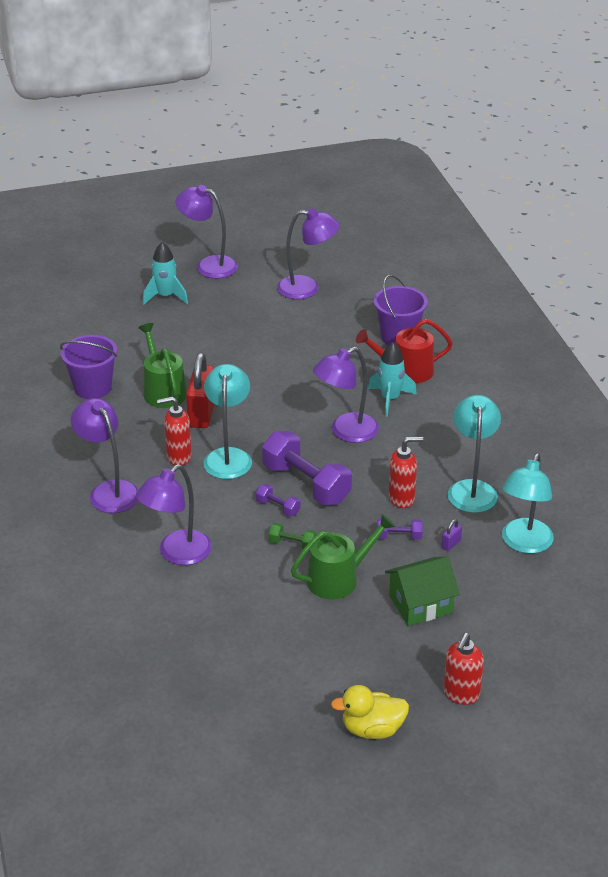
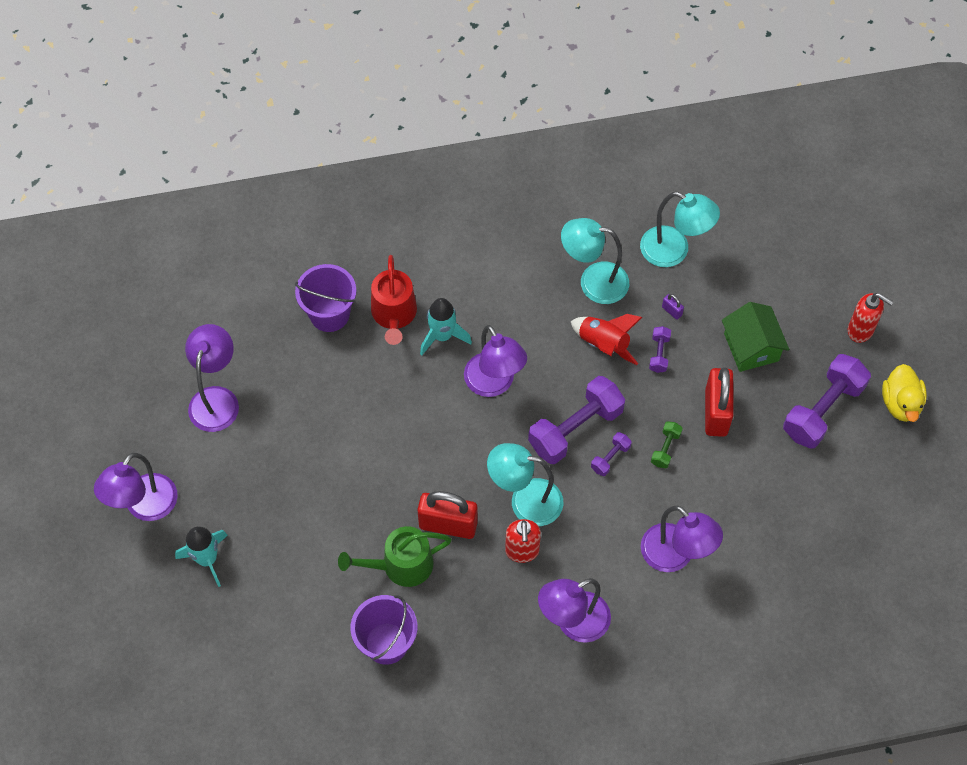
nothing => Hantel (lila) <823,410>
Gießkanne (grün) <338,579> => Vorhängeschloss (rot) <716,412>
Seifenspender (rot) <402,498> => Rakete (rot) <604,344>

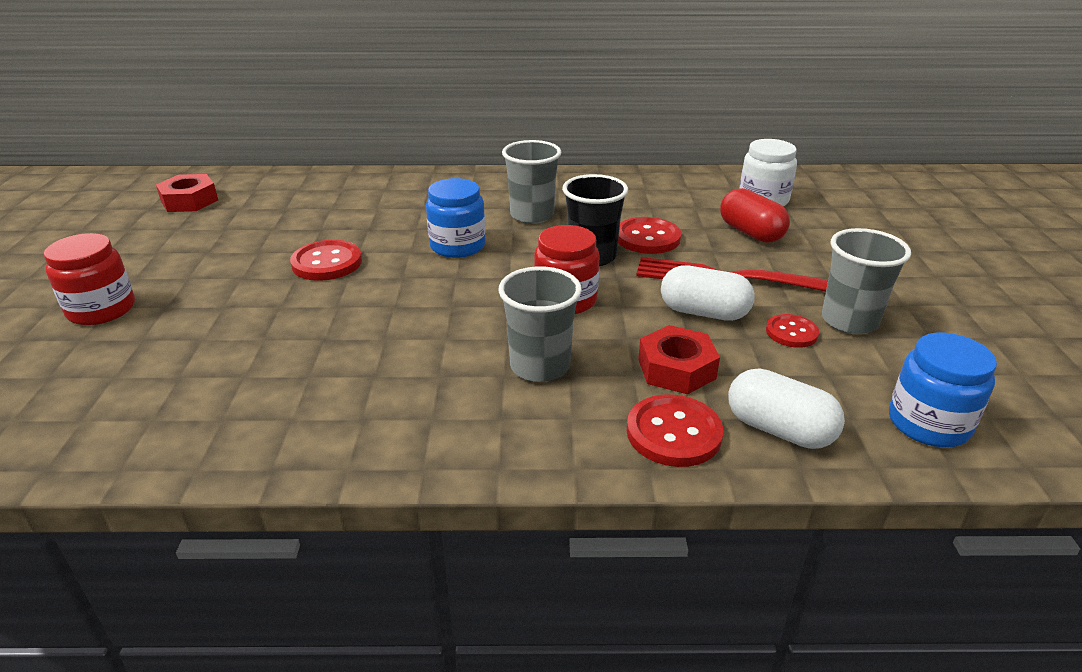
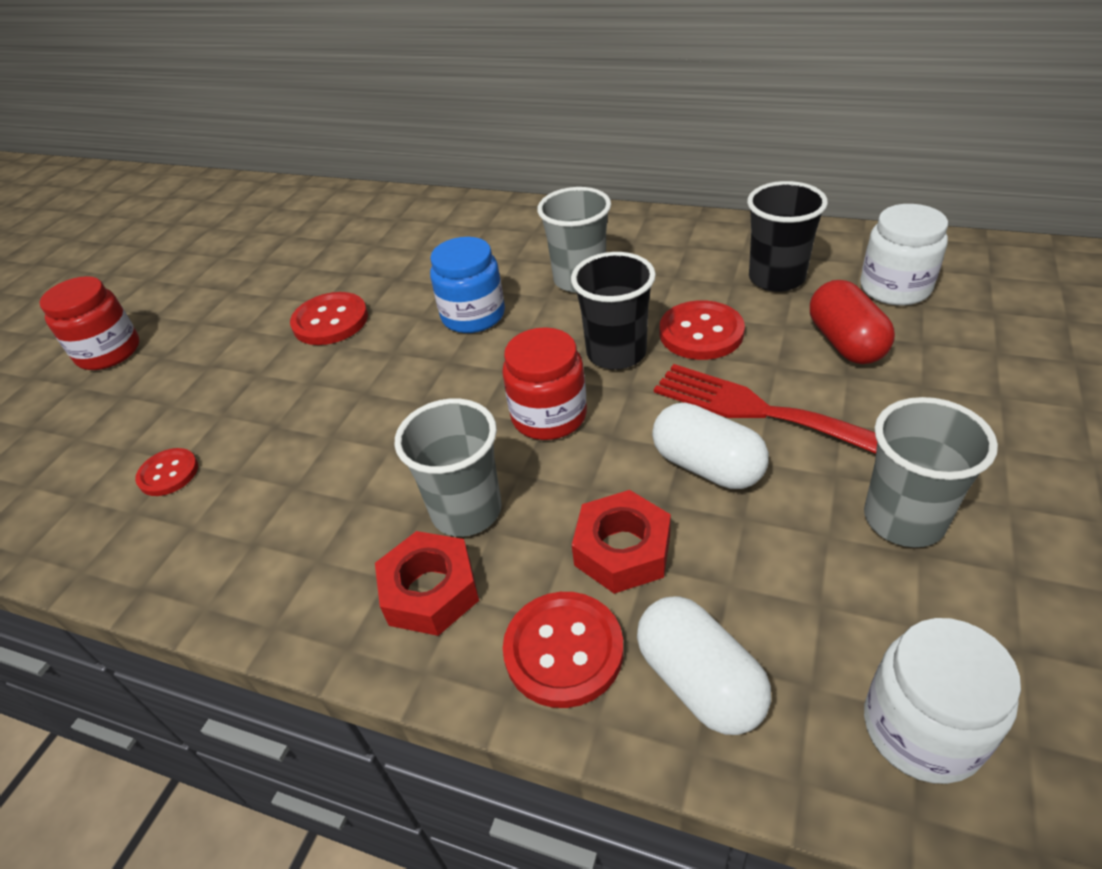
nothing => Becher (schwarz) <776,278>
Sechskantmutter (rot) <189,201> => Sechskantmutter (rot) <430,591>, move
Knopf (rot) <791,332> => Knopf (rot) <168,473>, move
Einmachglas (blau) <928,423> => Einmachglas (weiß) <922,728>

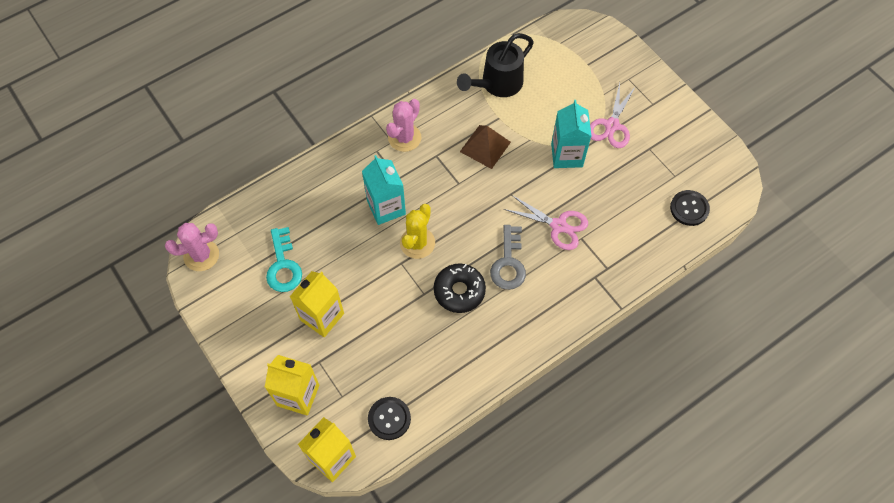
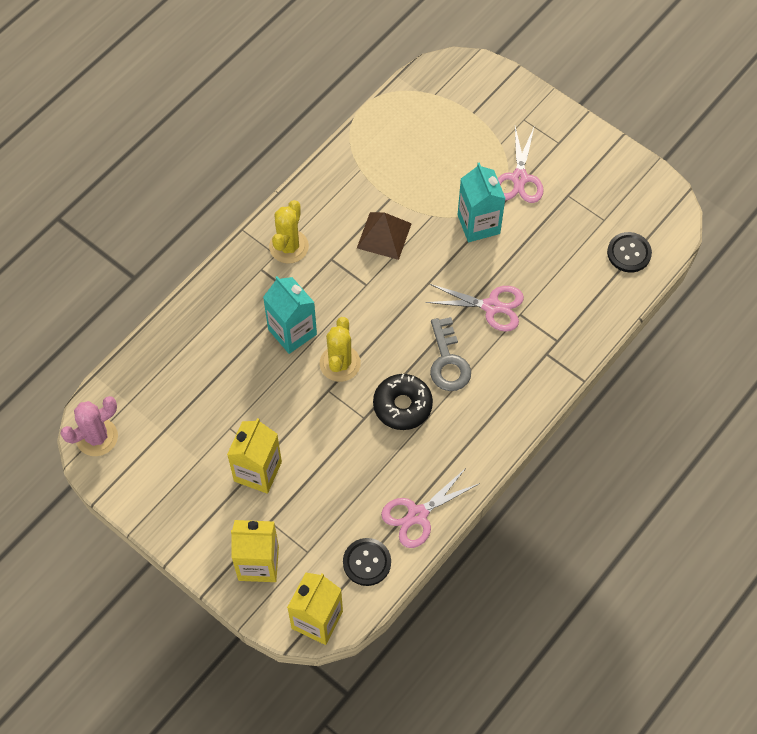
Schlüssel (türkis) <283,266> => nothing
Gießkanne (schwarz) <497,84> => nothing
nothing => Schere (rosa) <417,515>
Kaktus (rosa) <404,138> => Kaktus (gelb) <289,246>

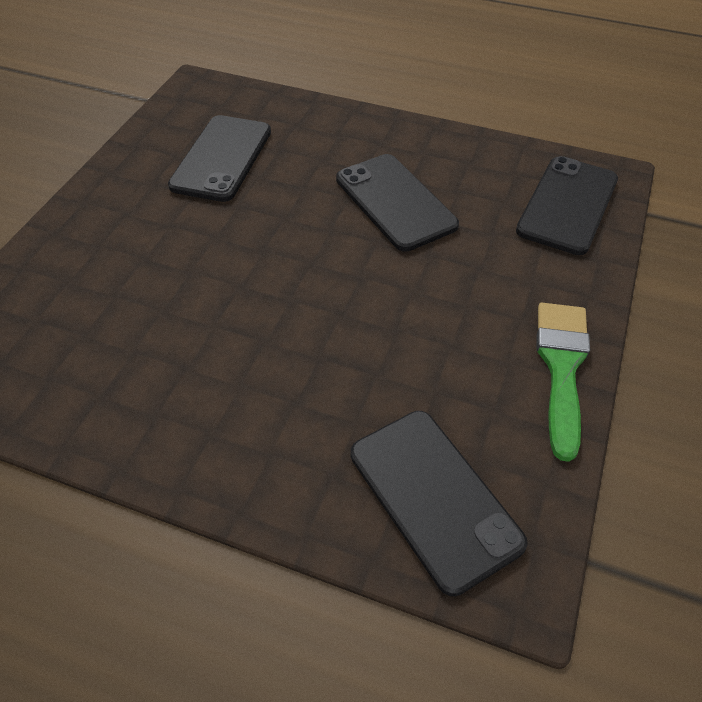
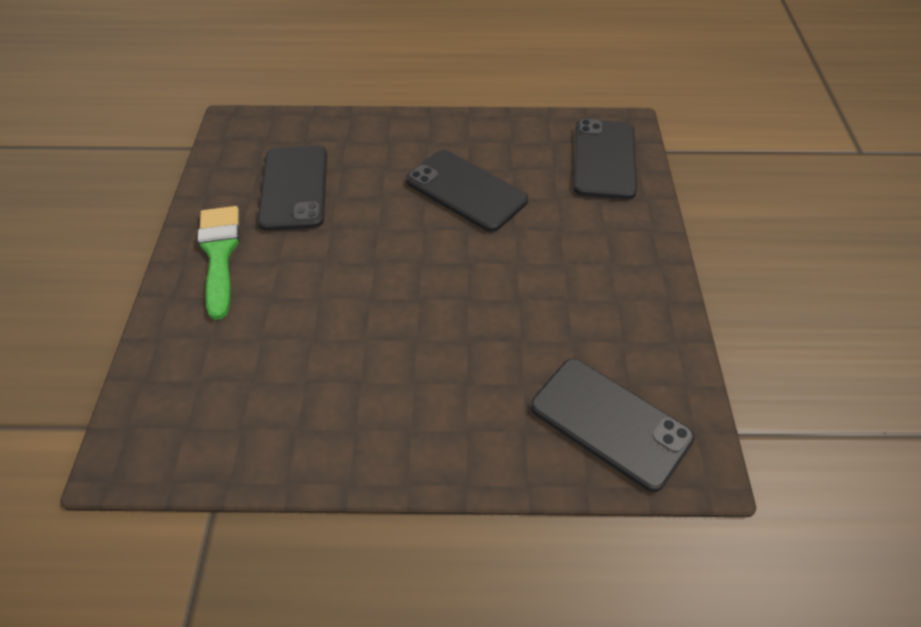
Pinsel (grün) <561,367> => Pinsel (grün) <219,254>, move

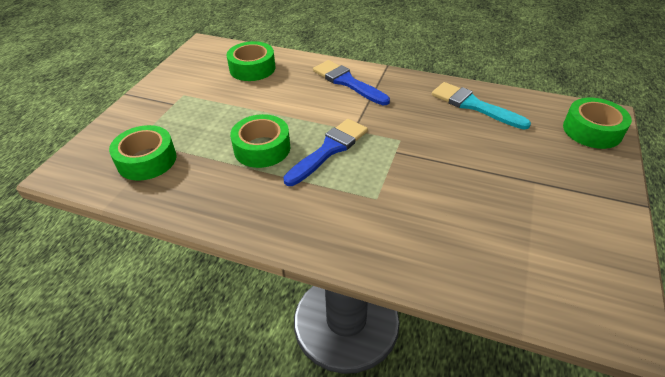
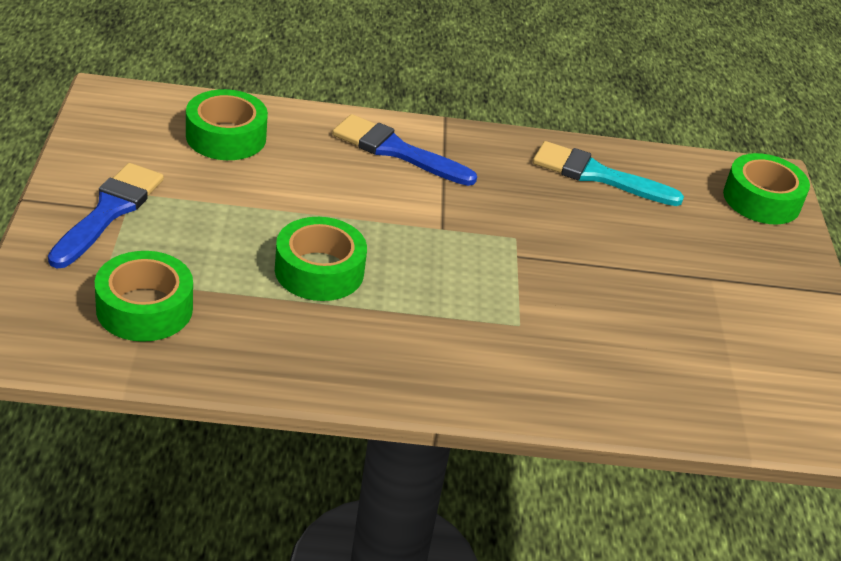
Pinsel (blau) <329,150> => Pinsel (blau) <109,212>, move

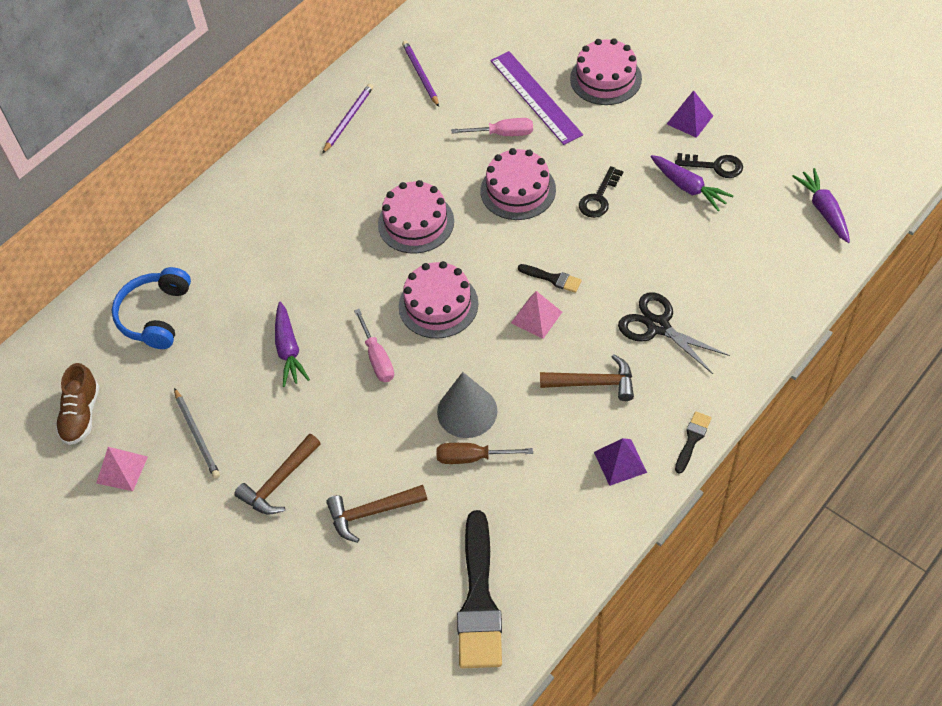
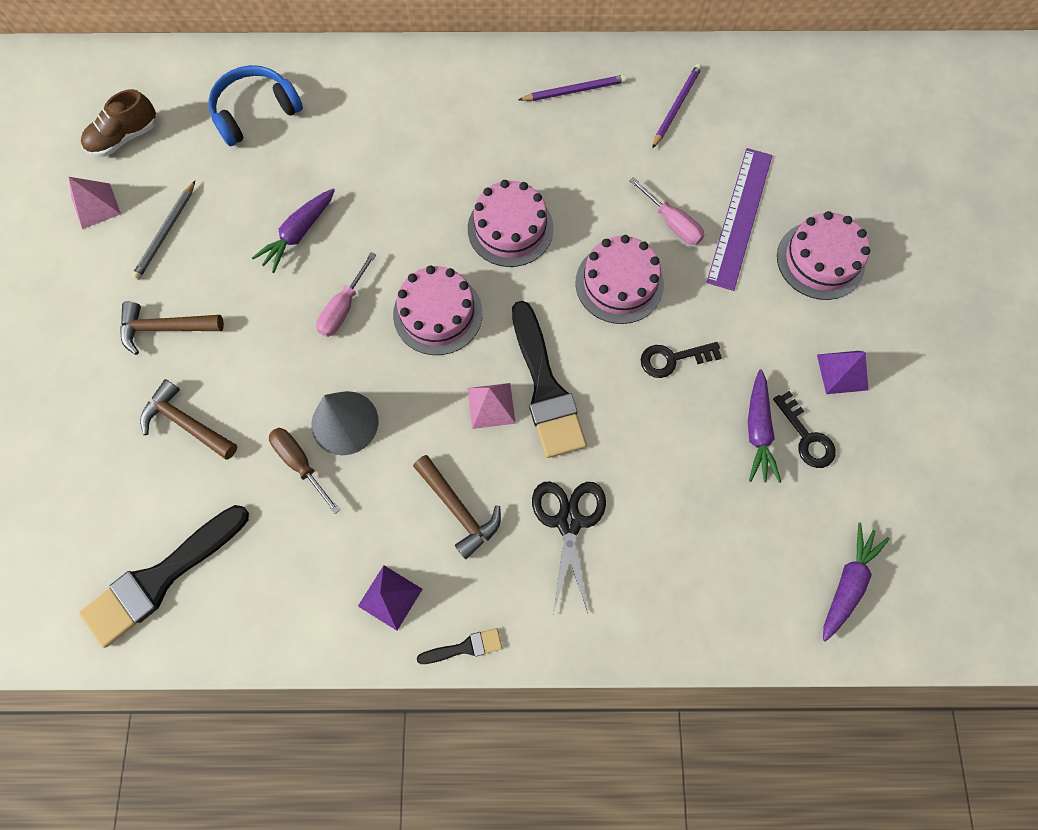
Pinsel (schwarz) <552,278> => Pinsel (schwarz) <545,387>, x2.19

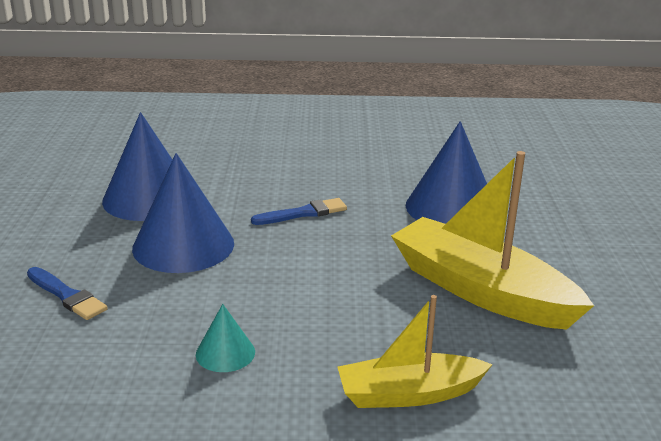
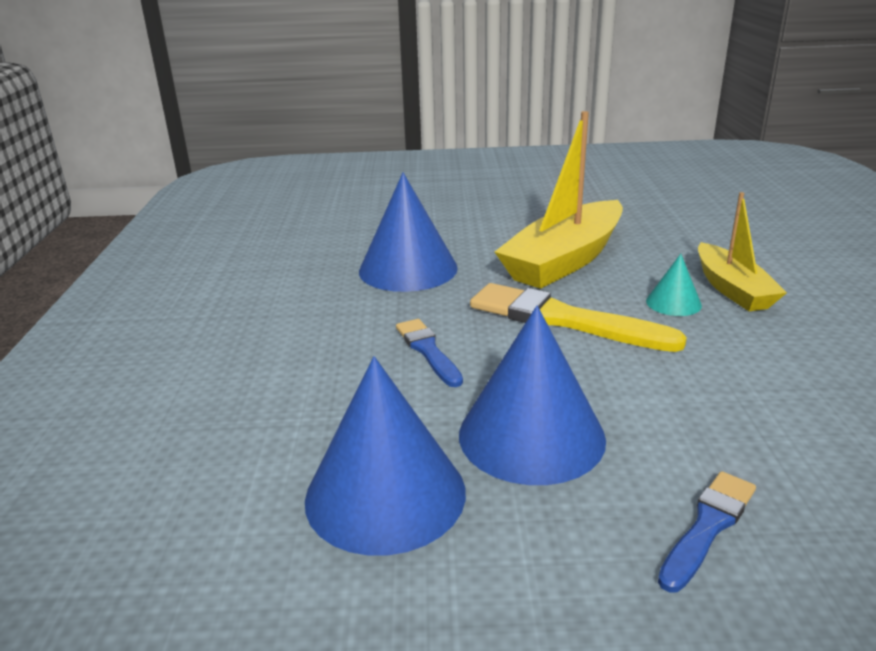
nothing => Pinsel (gelb) <563,319>
Kegel (türkis) <225,353> => Kegel (türkis) <673,303>, move

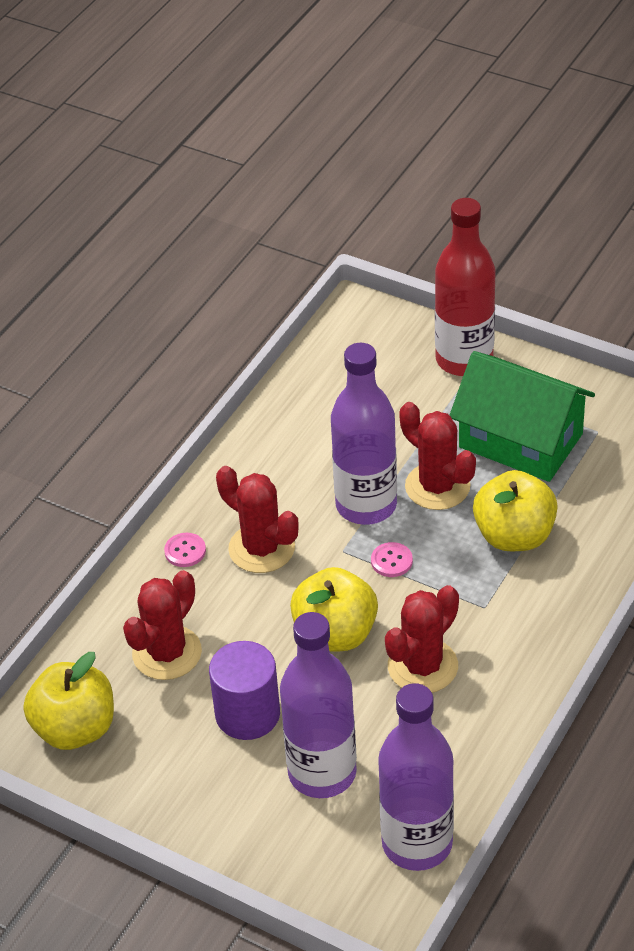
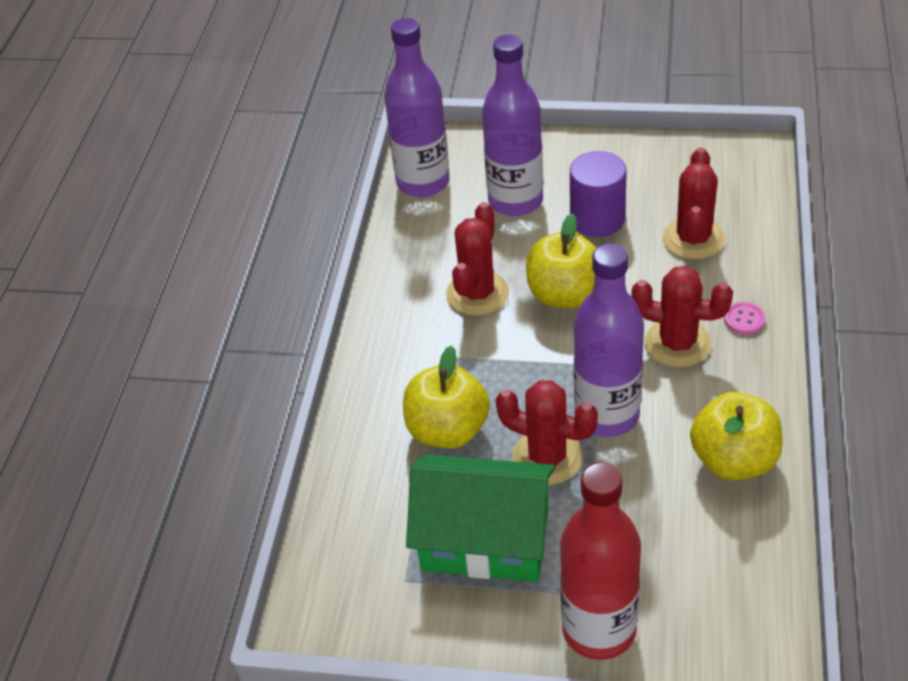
Knopf (rosa) <391,561> => nothing
Apfel (gelb) <75,728> => Apfel (gelb) <734,460>, move

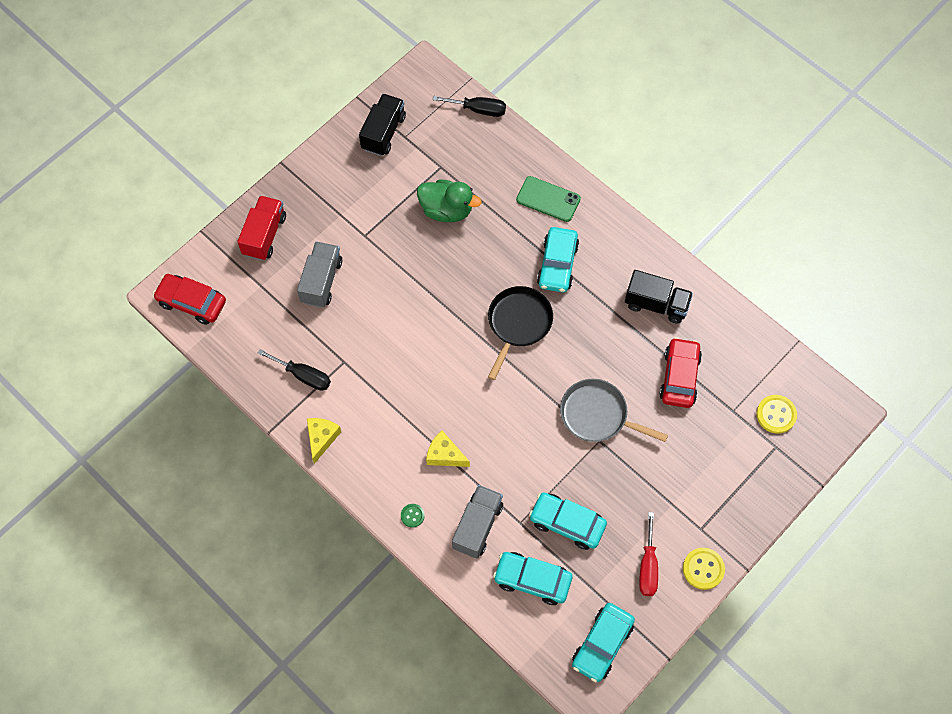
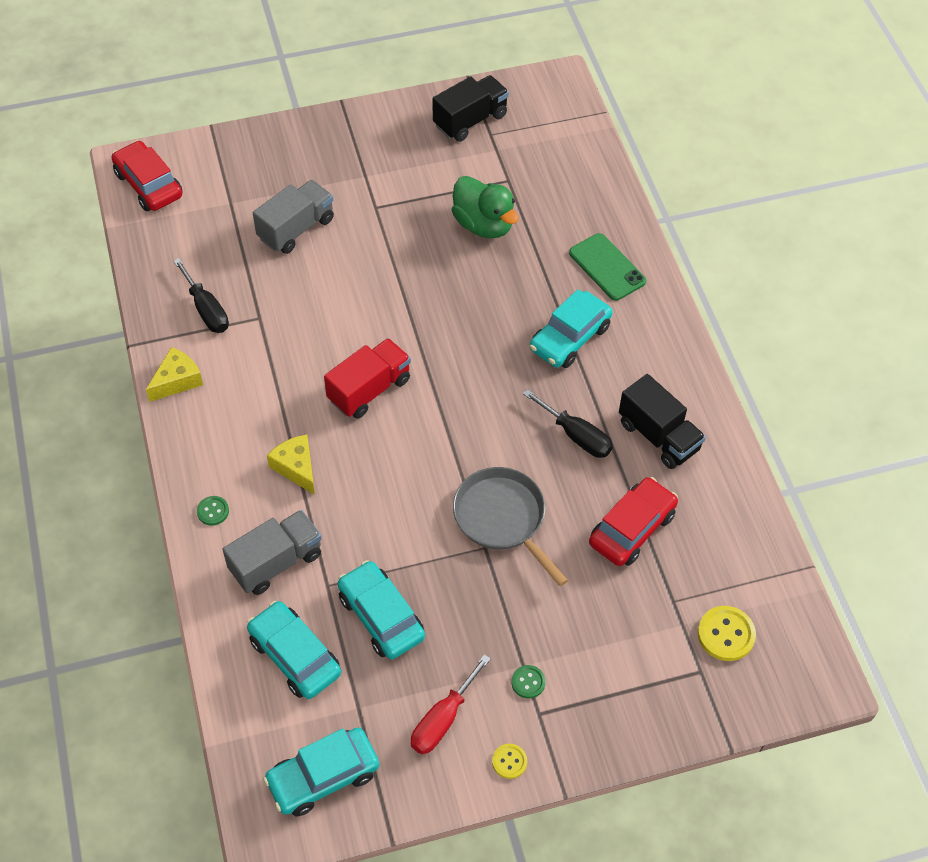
Pfanne (schwarz) <518,324> => nothing
nothing => Knopf (grün) <528,682>
Lastwagen (rot) <264,235> => Lastwagen (rot) <369,389>, move
Schraubenzieher (schwarz) <478,109> => Schraubenzieher (schwarz) <576,436>, move
Knopf (gelb) <703,569> => Knopf (gelb) <509,761>, x0.58

